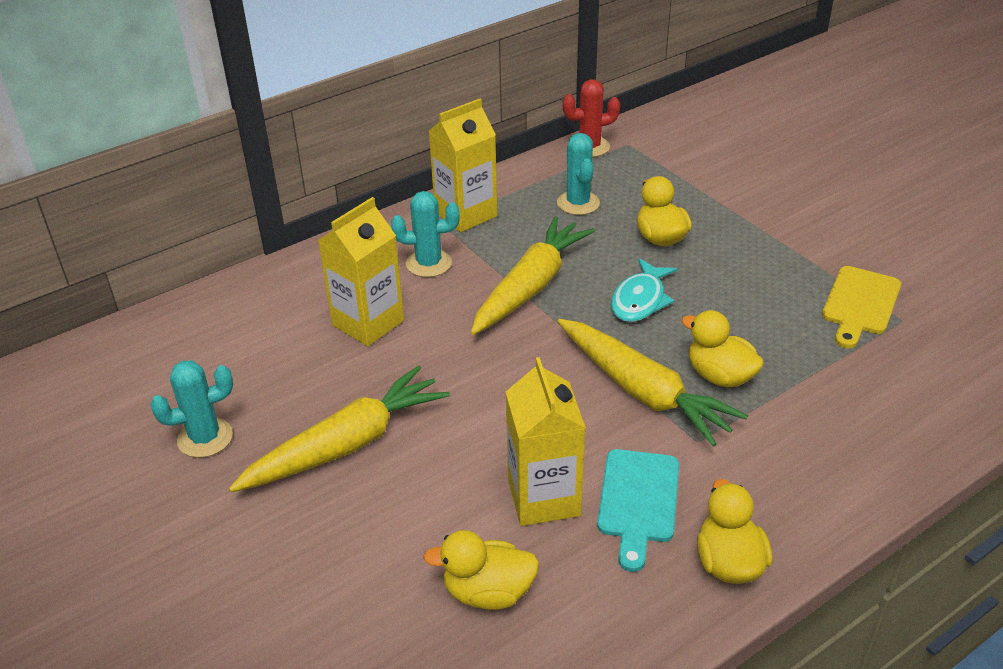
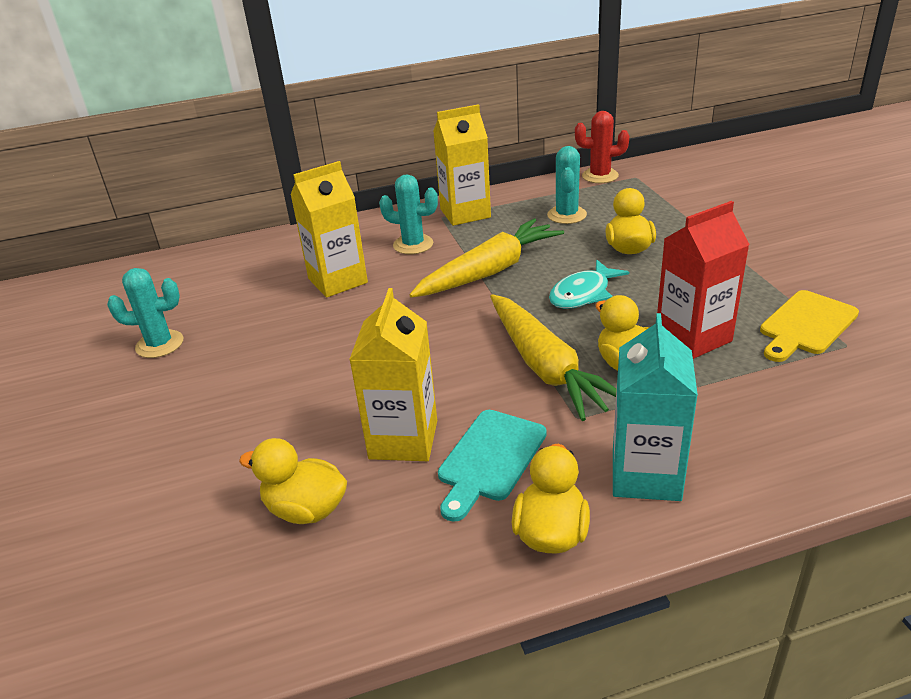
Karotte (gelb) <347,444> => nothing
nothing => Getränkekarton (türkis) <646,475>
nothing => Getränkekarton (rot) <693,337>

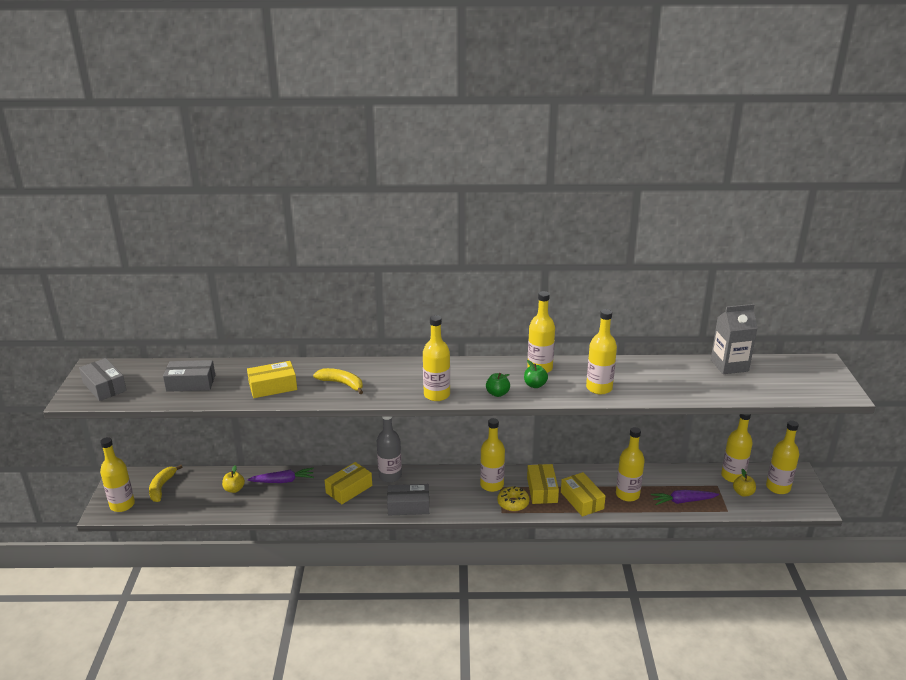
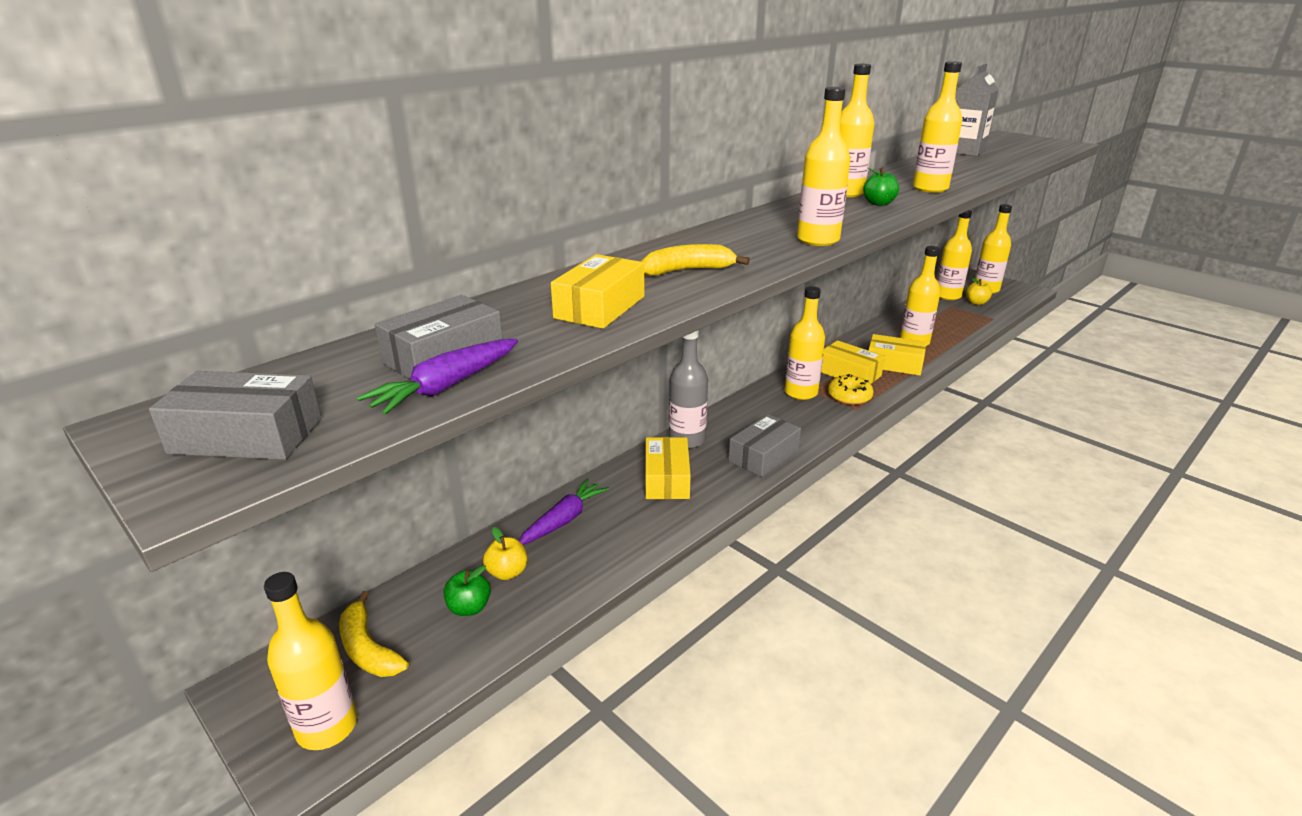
Apfel (grün) <497,393> => Apfel (grün) <469,608>, move
Karotte (lila) <683,501> => Karotte (lila) <446,387>, move

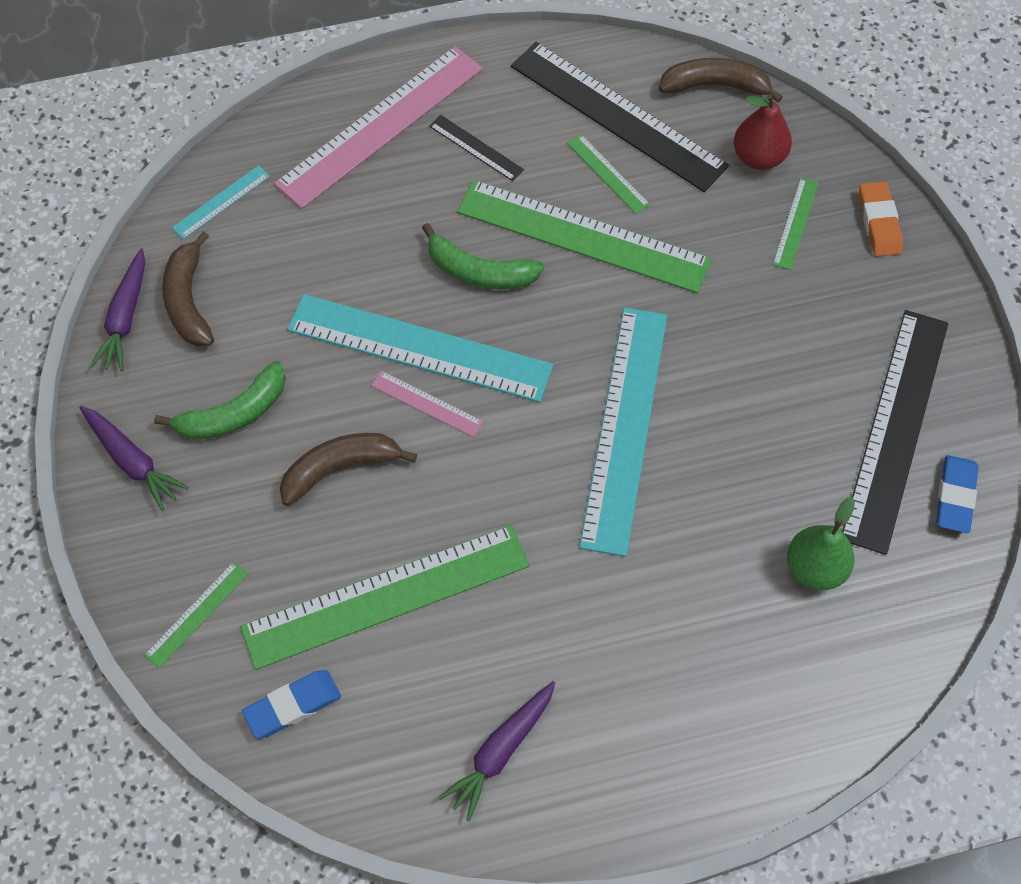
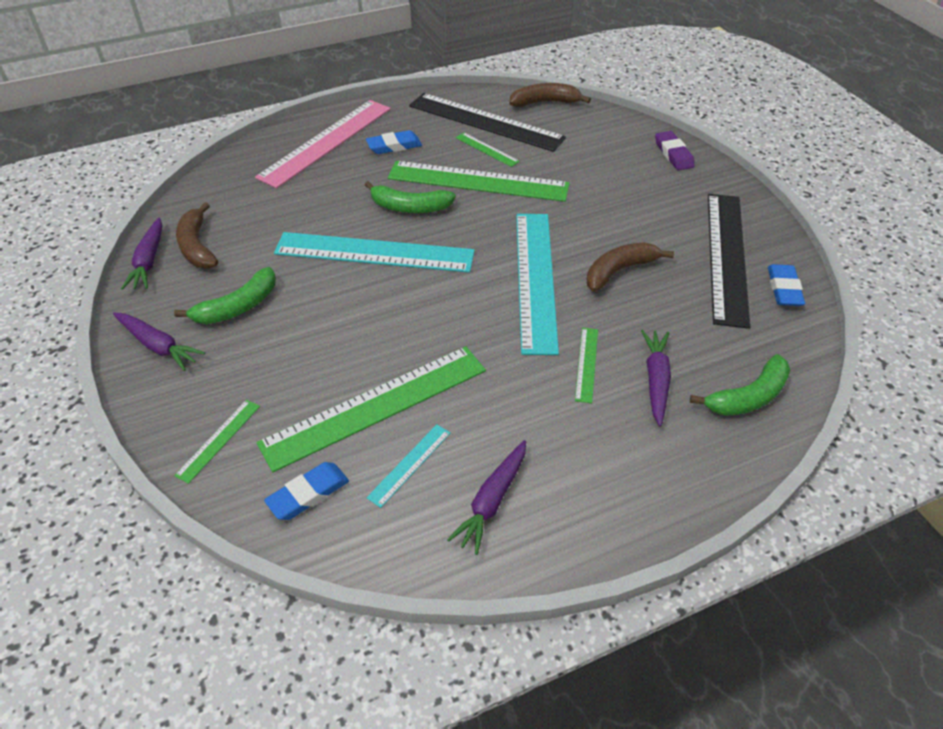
Lineal (rosa) <427,403> => nothing
Birne (rot) <758,157> => nothing
Birne (grün) <815,568> => nothing
nothing => Karotte (lila) <656,380>
nothing => Banane (grün) <748,397>
Lineal (türkis) <221,202> => Lineal (türkis) <409,464>, move
Banane (braun) <340,468> => Banane (braun) <619,271>, move
Lineal (grün) <795,223> => Lineal (grün) <586,364>, move
Lineal (schwarz) <476,148> => Radiergummi (blau) <394,146>
Radiergummi (orange) <879,222> => Radiergummi (lila) <673,154>

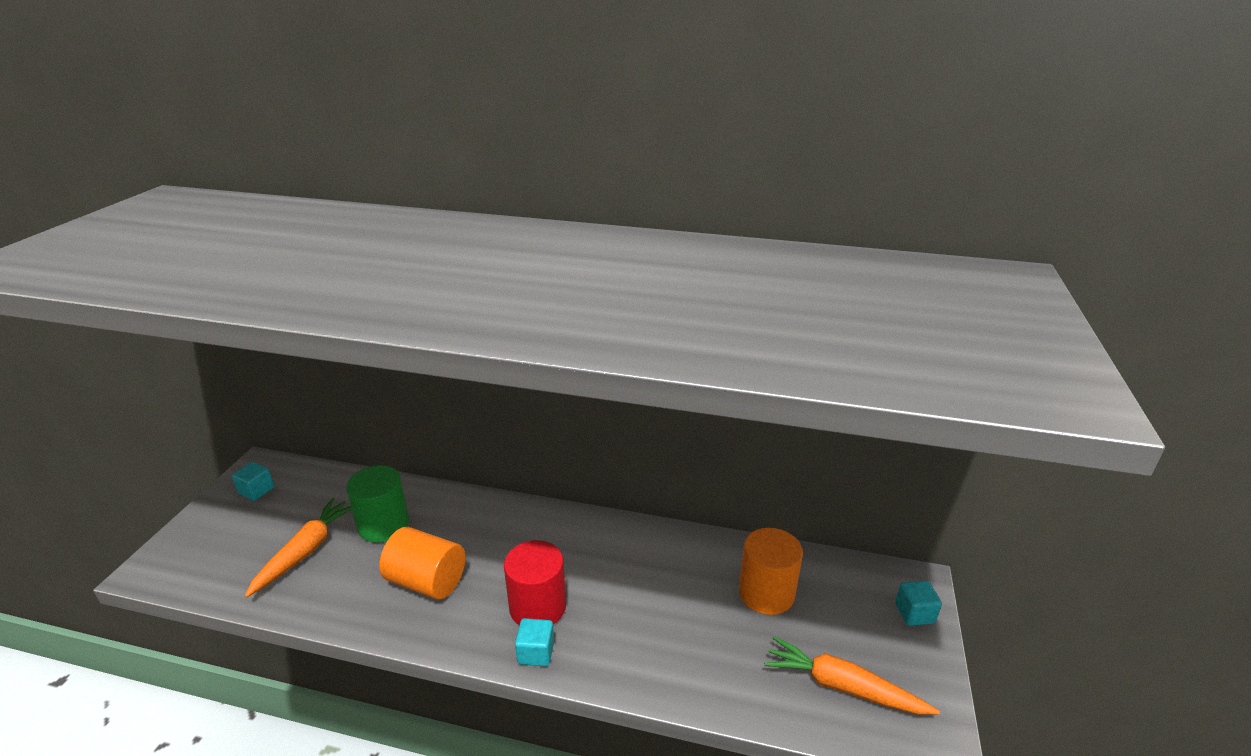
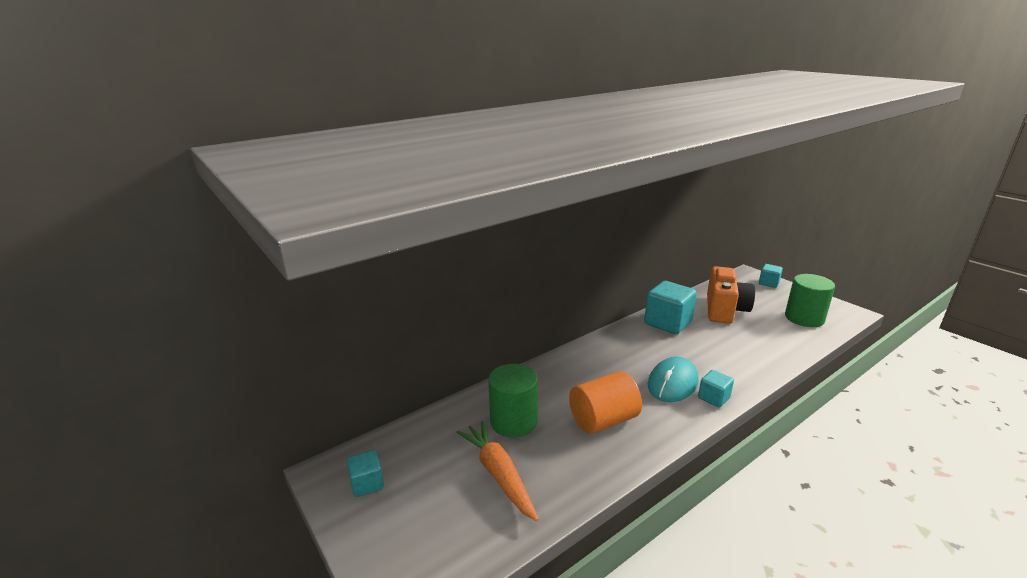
nothing => Kubus (türkis) <668,323>
Vollzylinder (rot) <537,607> => Computermaus (türkis) <672,383>
Vollzylinder (orange) <766,593> => Kamera (orange) <724,310>
Karotte (orange) <843,686> => Vollzylinder (grün) <804,318>

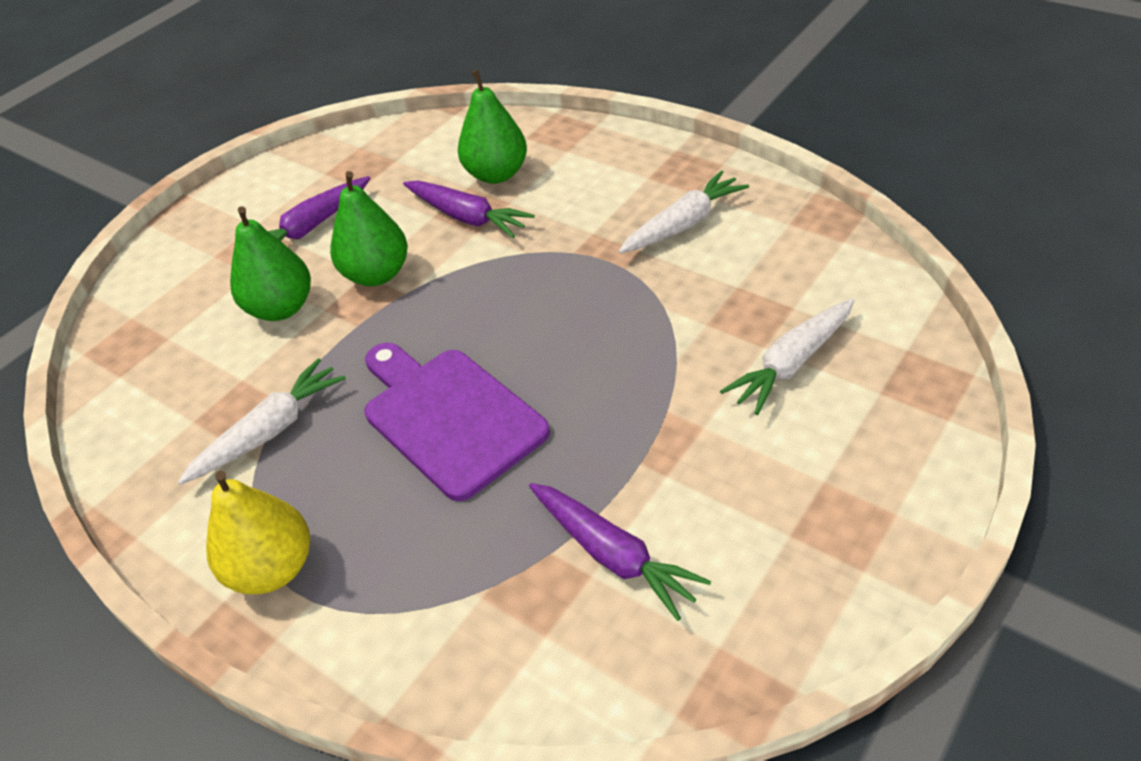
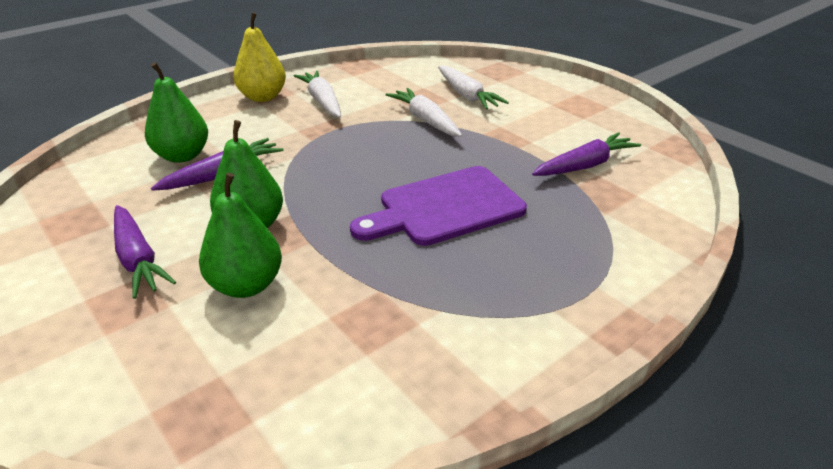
Karotte (weiß) <270,431> => Karotte (weiß) <425,120>, move
Birne (gelb) <272,568> => Birne (gelb) <263,97>, move

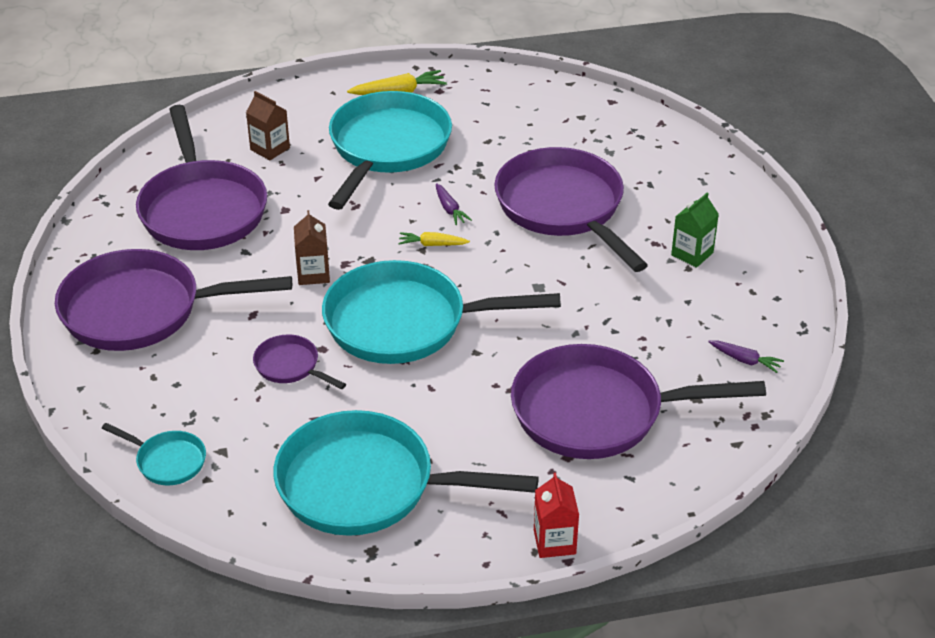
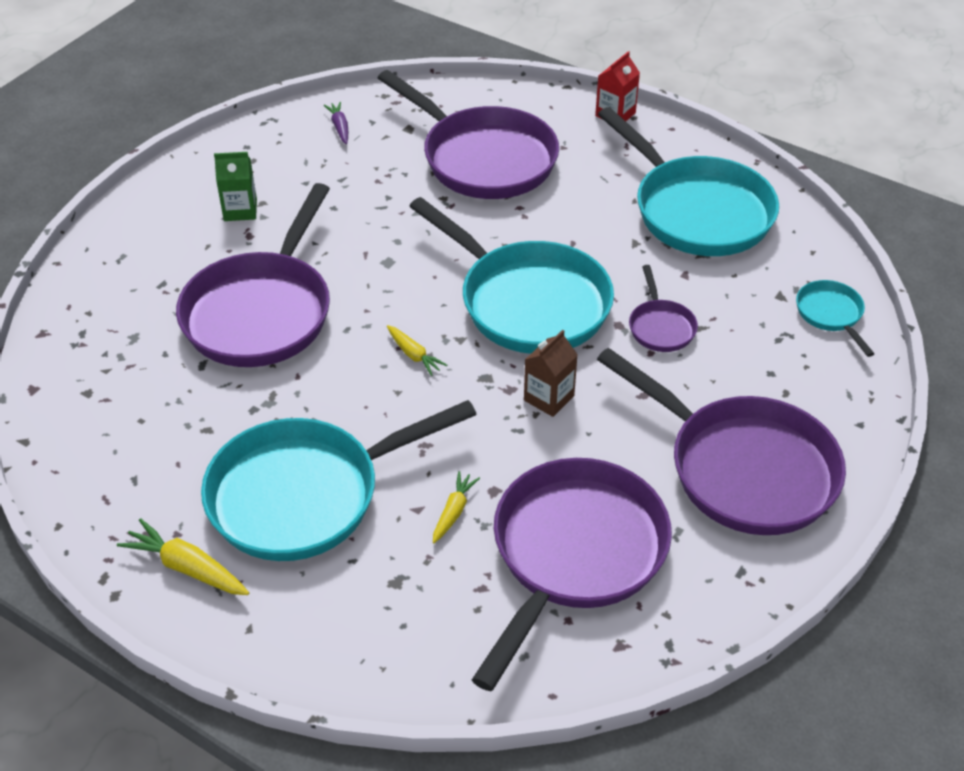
Getränkekarton (braun) <270,149> => nothing
Karotte (lila) <449,209> => nothing
nothing => Karotte (gelb) <453,512>

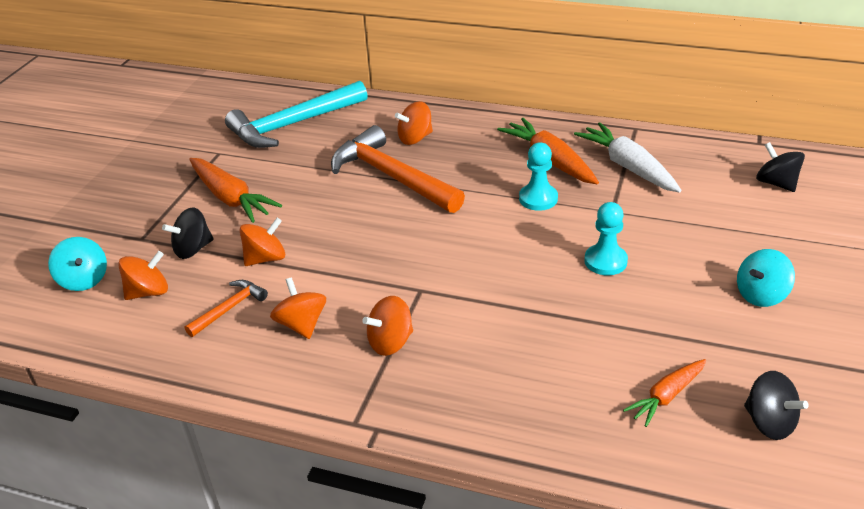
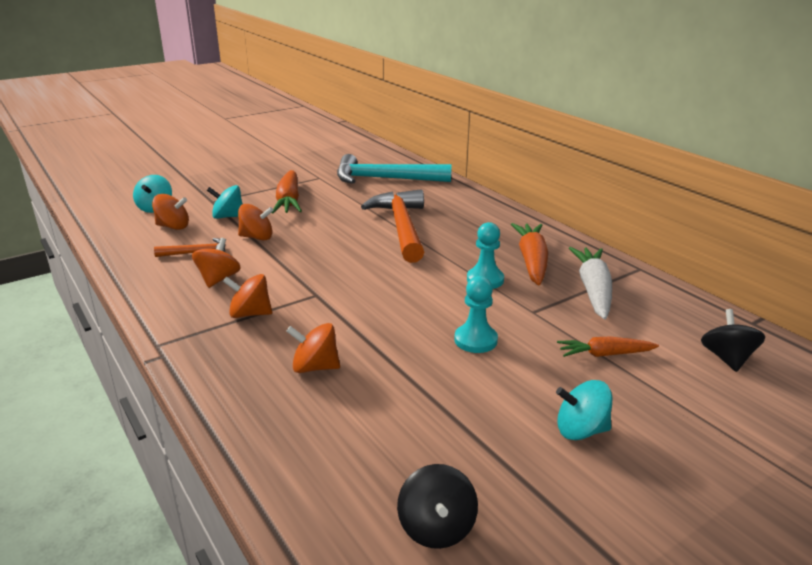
Kreisel (orange) <415,138> => Kreisel (orange) <315,367>, move
Karotte (orange) <666,397> => Karotte (orange) <604,354>, move
Kreisel (schwarz) <193,249> => Kreisel (türkis) <228,216>

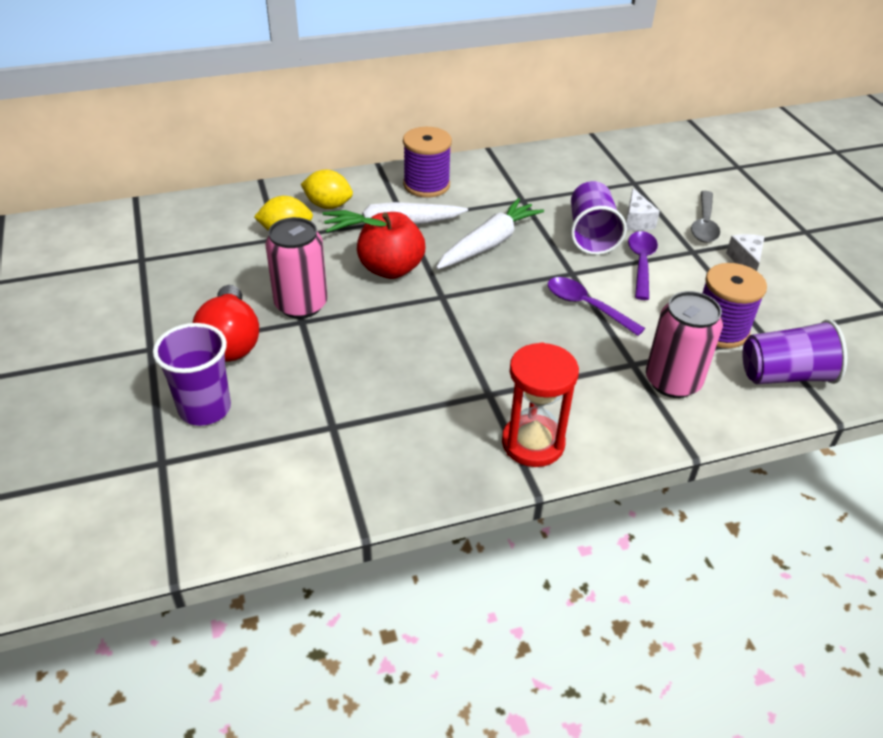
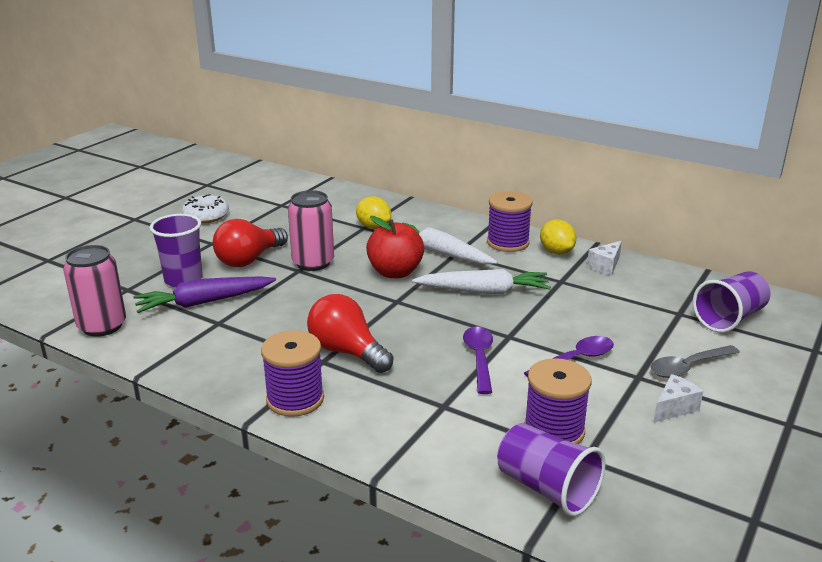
nothing => Karotte (lila) <204,302>
nothing => Donut (weiß) <206,216>
nothing => Glühbirne (rot) <347,352>
Zitrone (gelb) <328,205> => Zitrone (gelb) <556,252>, move
Becher (lila) <591,235> => Becher (lila) <729,318>, move
Käse (weiß) <636,221> => Käse (weiß) <605,266>, move
Dose (rosa) <672,382> => Dose (rosa) <102,326>, move
Sanduhr (rot) <533,443> => Garnrolle (lila) <295,399>

